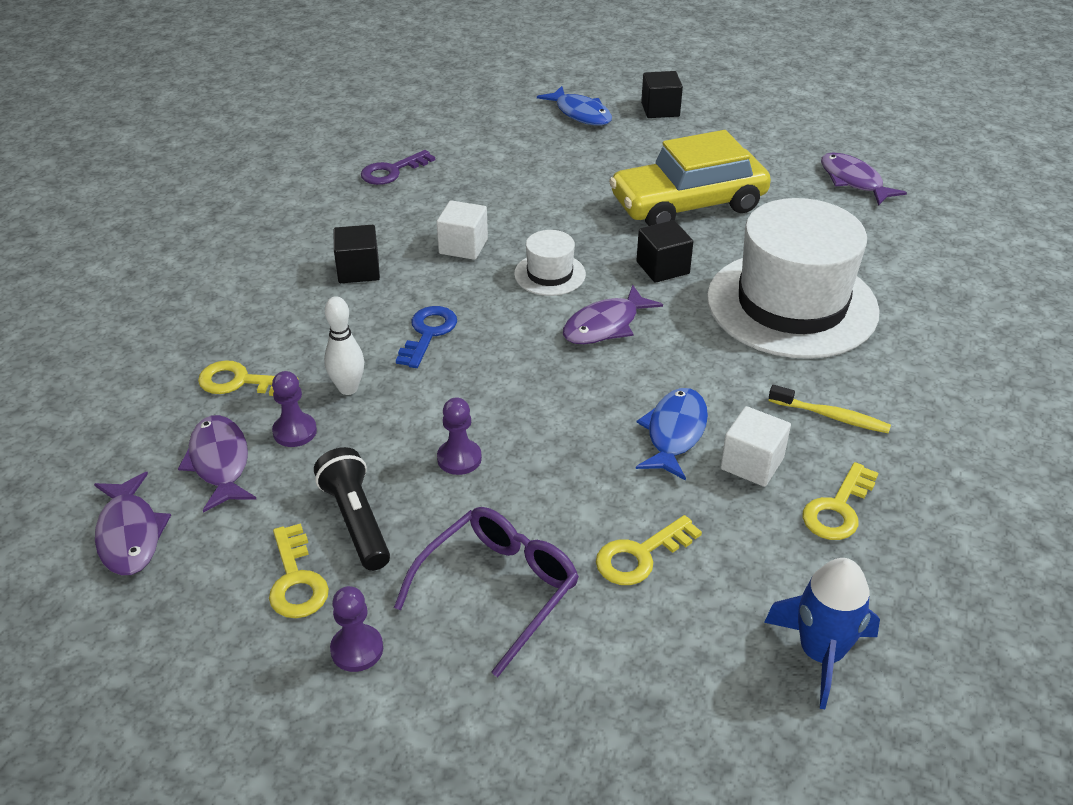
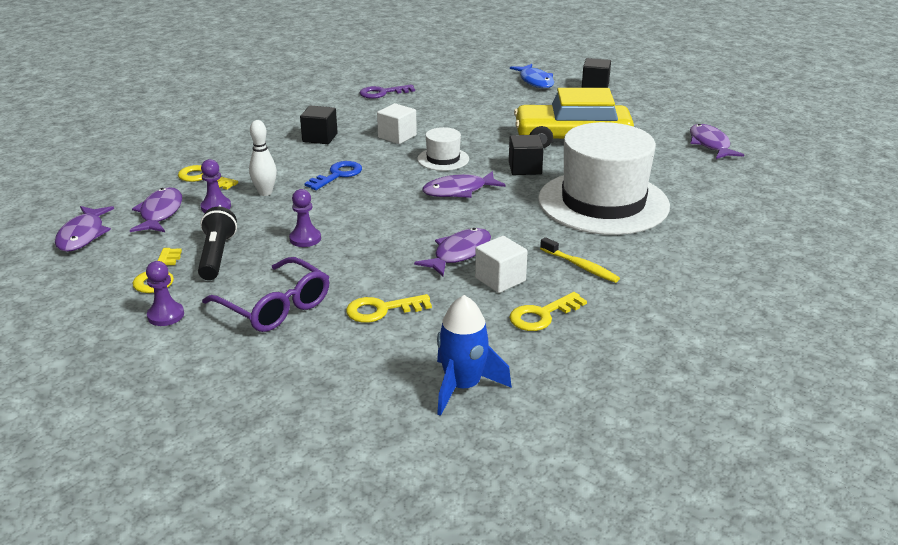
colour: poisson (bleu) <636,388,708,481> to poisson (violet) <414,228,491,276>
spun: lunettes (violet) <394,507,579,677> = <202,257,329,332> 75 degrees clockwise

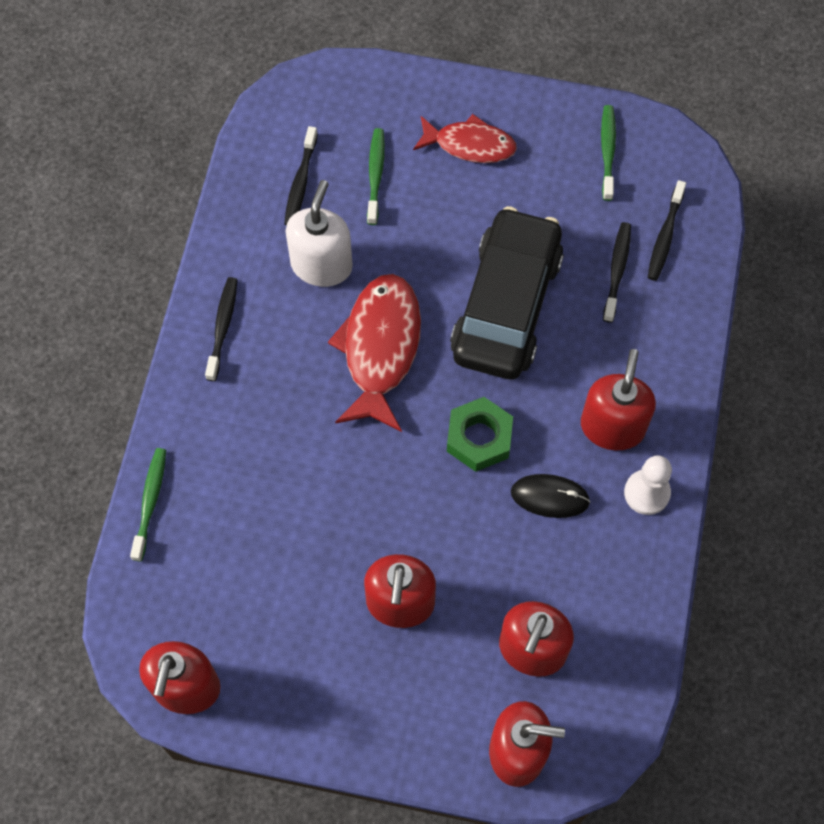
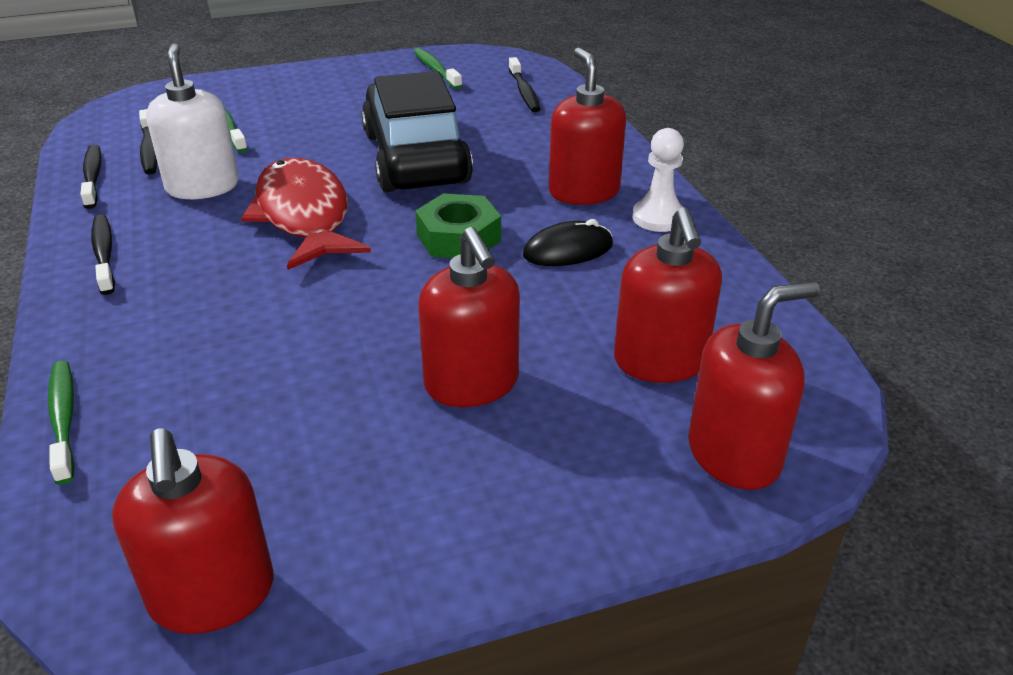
missing: poisson (rouge) <413,114,517,163>
relocated: brosse à dents (noir) <603,222,631,323> to <80,144,102,209>

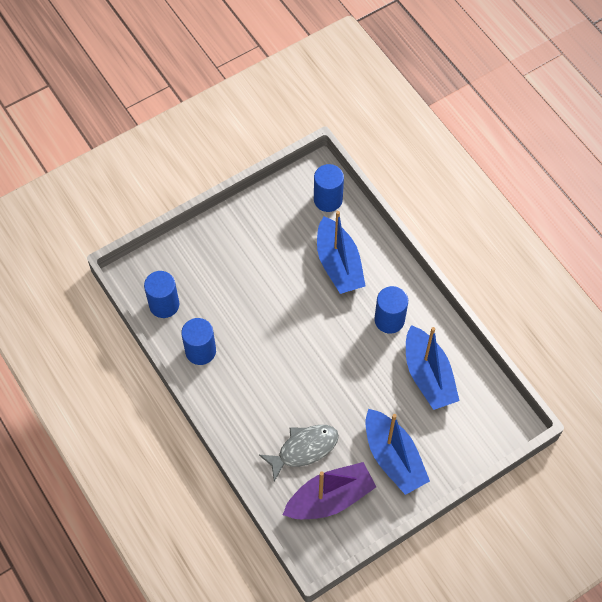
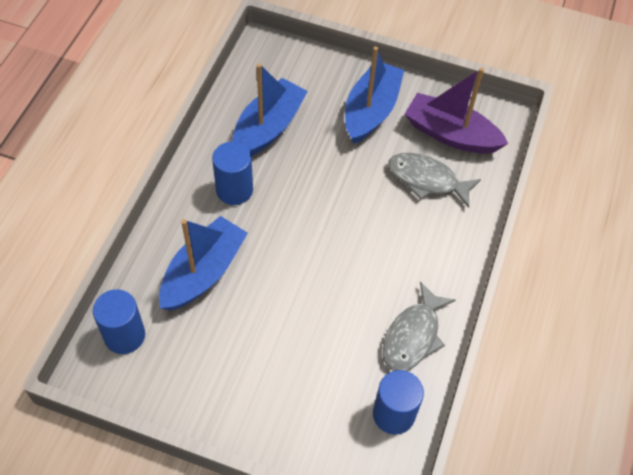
exchanged: cylindre (bleu) <181,318,216,365> to poisson (gris) <383,281,456,371>

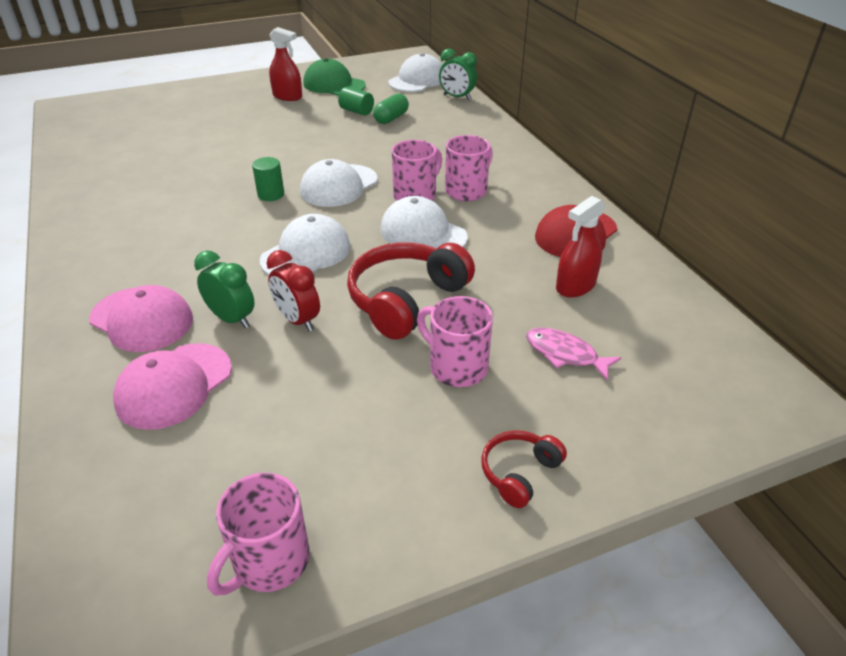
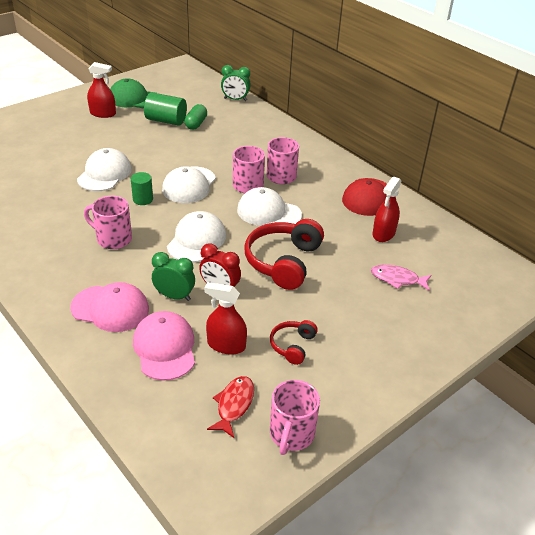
appeared: vaporisateur (rouge) <204,282,247,355>; poisson (rouge) <207,376,254,438>
relocated: casquette (blanc) <388,53,442,92> to <77,148,132,191>; tasse (rose) <417,296,493,387> to <84,196,132,249>; casque audio (rouge) <481,430,567,508> to <270,320,318,365>
spun: casquette (rose) <113,343,232,430> = <133,311,195,381> 150 degrees clockwise
size: cylindre (vert) <338,87,374,116> = <144,92,187,126> x1.56

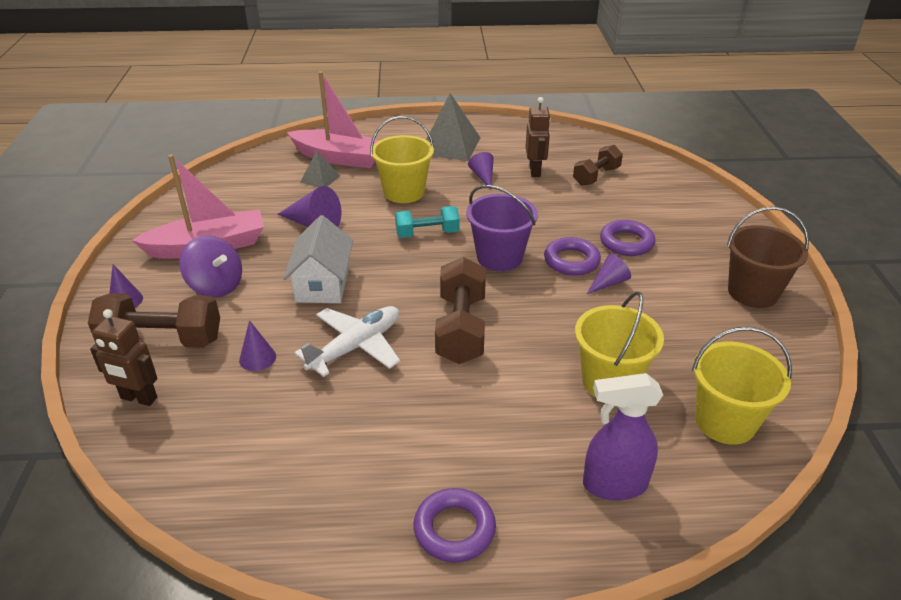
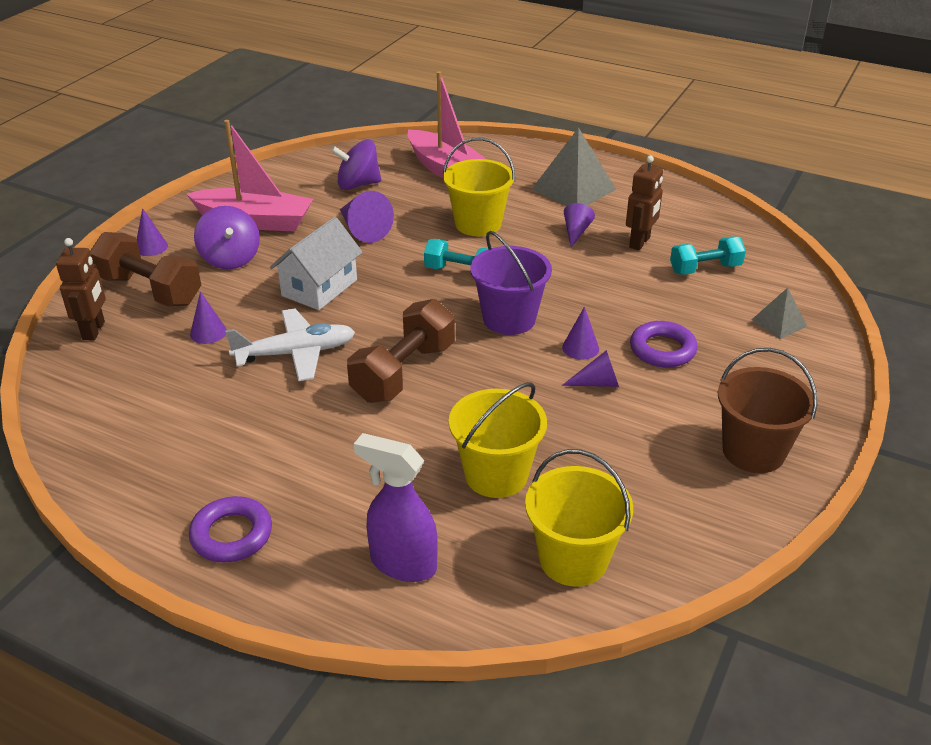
appeared: toupie (violet) <331,140,381,190>
relocated: pyramide (gris) <300,151,340,187> to <752,288,807,339>
exchanged: anneau (violet) <544,237,601,276> to cône (violet) <562,306,599,360>
colour: haltère (marron) <573,145,623,186> to haltère (turquoise) <670,237,746,275>
spun: robot (marron) <90,309,157,406> = <56,238,106,340> 135 degrees counterclockwise

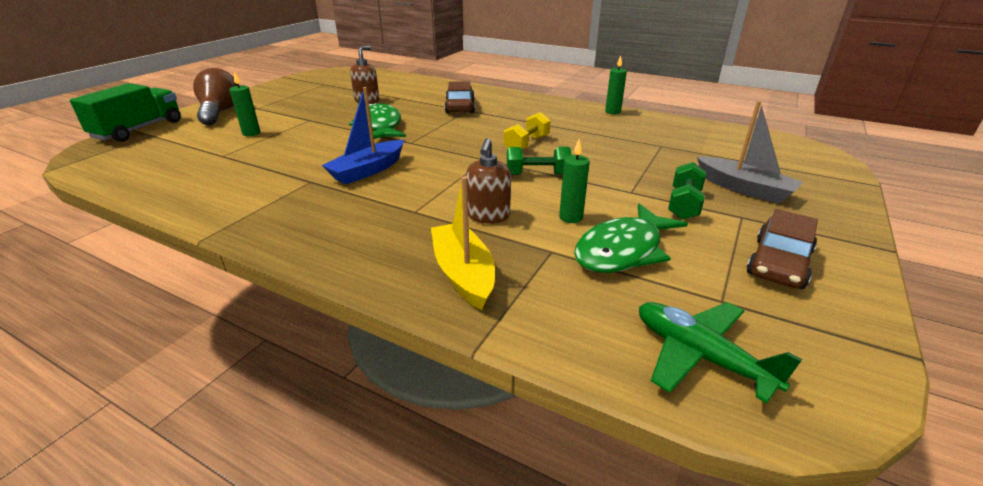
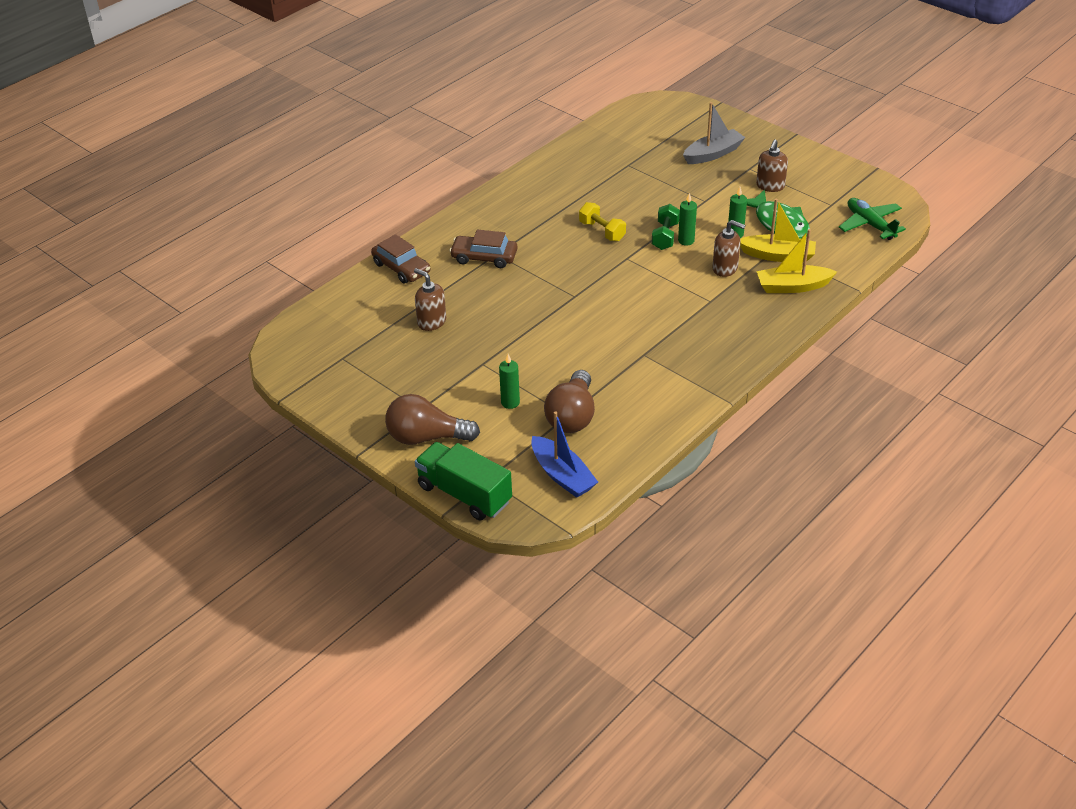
missing: poisson (vert) <349,102,406,139>; haltère (vert) <668,162,706,220>
appeared: ampoule (marron) <544,370,595,433>; bateau (jaune) <740,199,816,262>; distributeur de savon (marron) <756,139,788,192>
relocated: voiture (marron) <747,209,818,289> to <371,234,430,284>; bateau (bleu) <322,87,404,184> to <531,411,598,498>; bougie (vert) <605,56,627,114> to <678,193,697,246>
spun: avion (vert) <639,302,802,403> = <839,198,906,240> 90 degrees clockwise

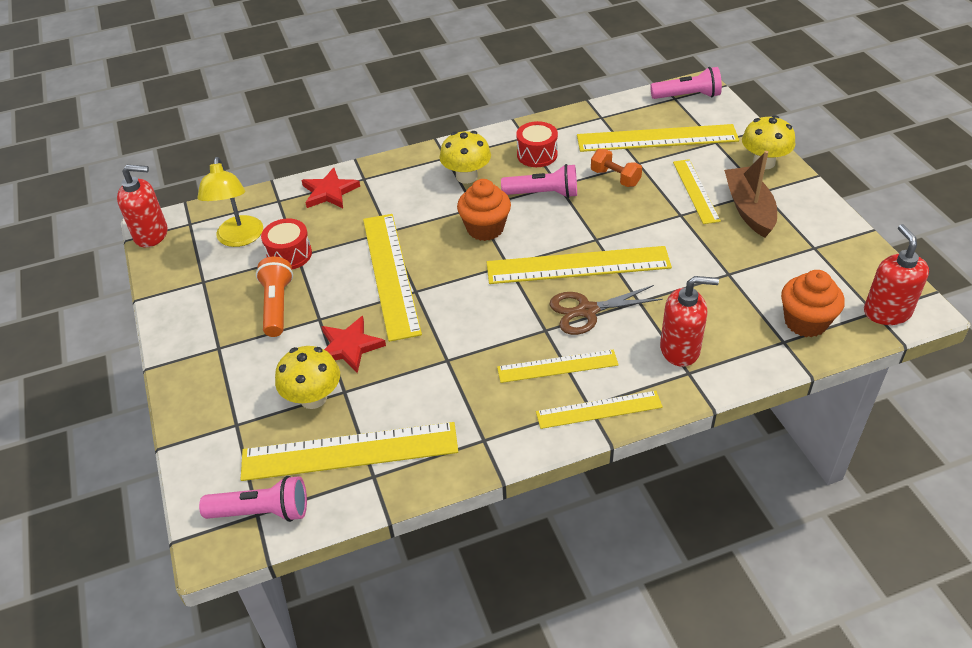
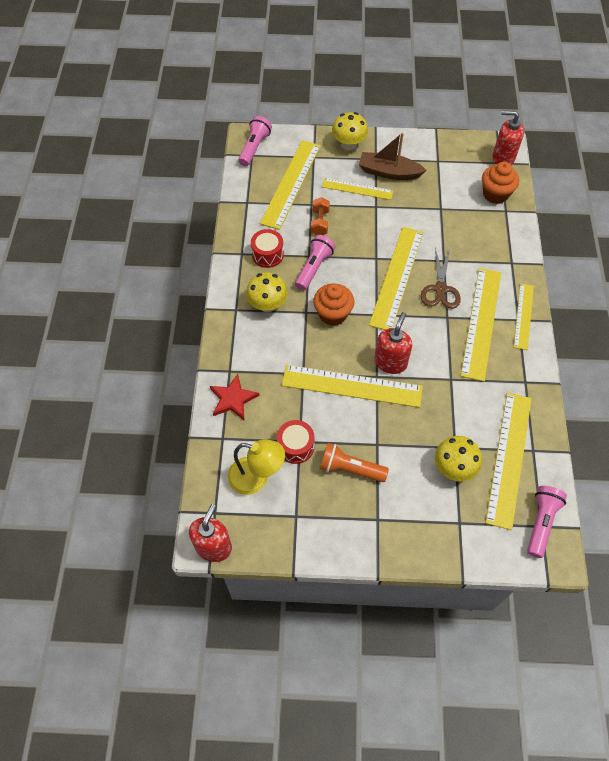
missing: étoile (rouge) <321,316,386,373>
relocated: distributeur de savon (rouge) <660,276,719,367> to <374,312,412,374>
spun: haltère (orange) <591,149,642,187> = <311,197,330,235> 60 degrees counterclockwise
size: règle (jaune) <497,350,619,383> = <461,268,501,382> x1.68

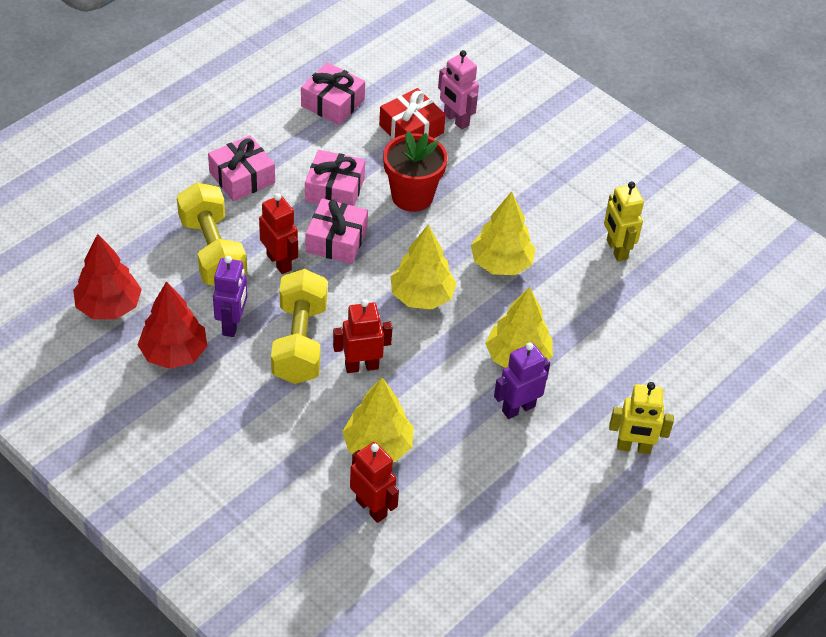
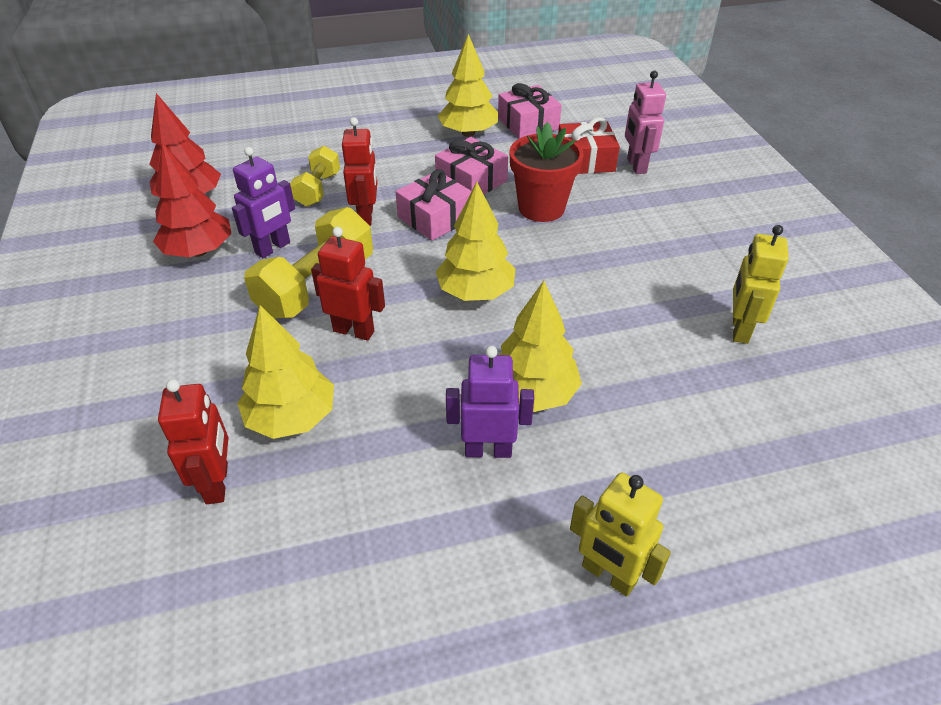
missing: cadeau (rose) <208,135,275,201>
relocated: arbre (jaune) <471,191,536,275> to <438,34,498,137>
size: haltère (jaune) <177,182,247,286> = <290,146,340,207> x0.61

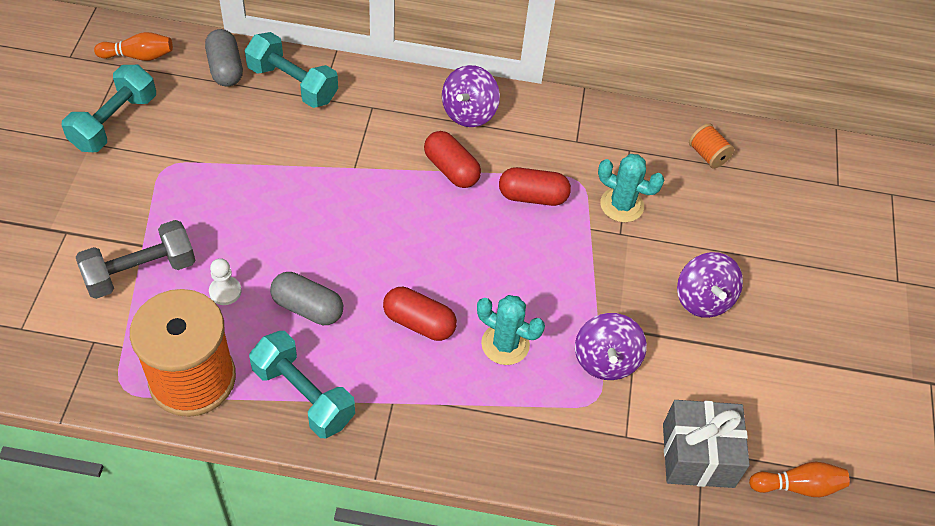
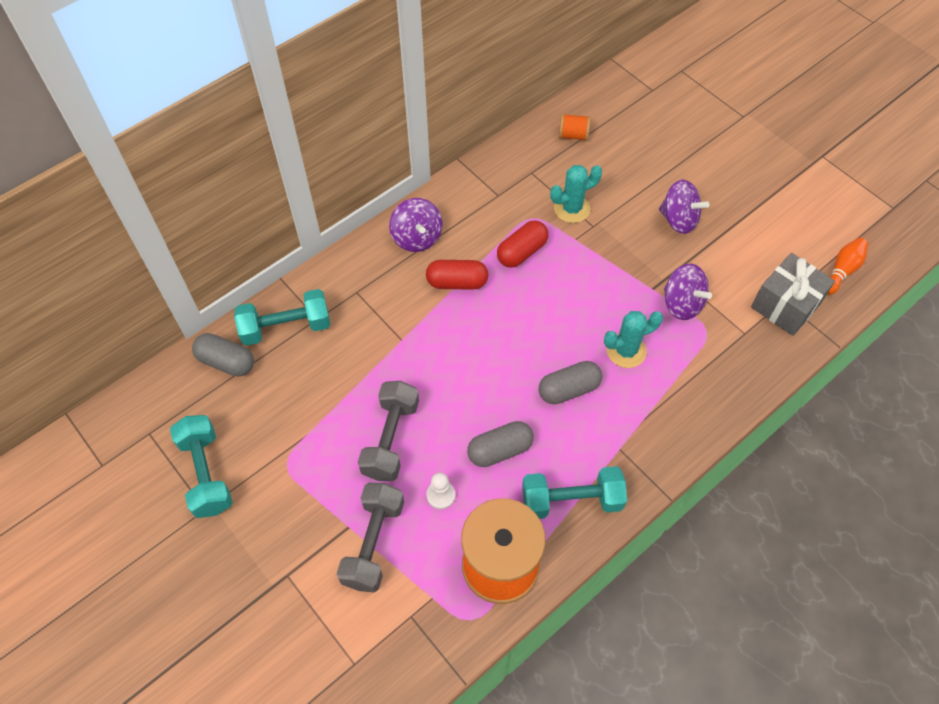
missing: quille (orange) <94,32,173,61>
appeared: haltère (gris) <358,381,419,481>
colour: gélule (rouge) <383,287,457,341> to gélule (gris) <539,361,602,404>

